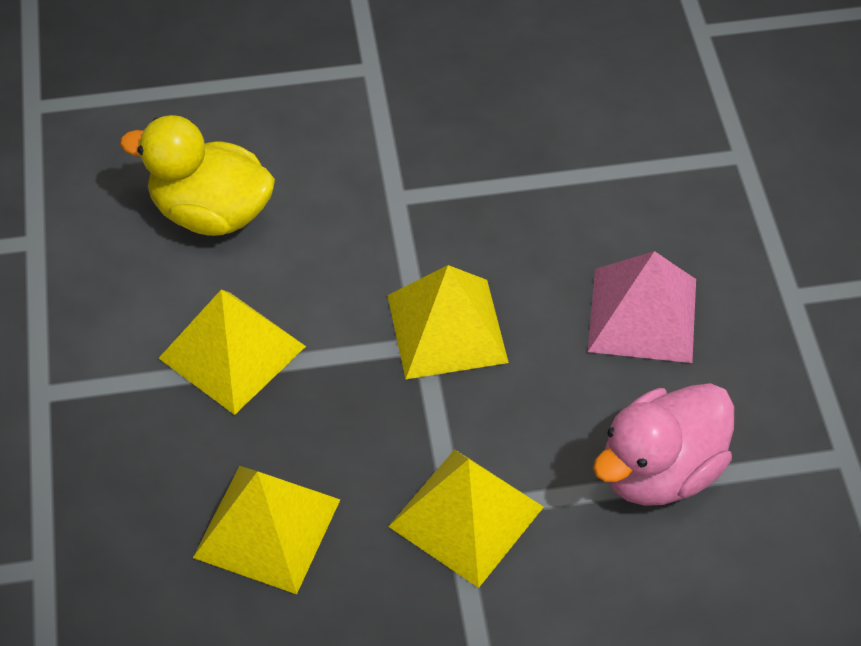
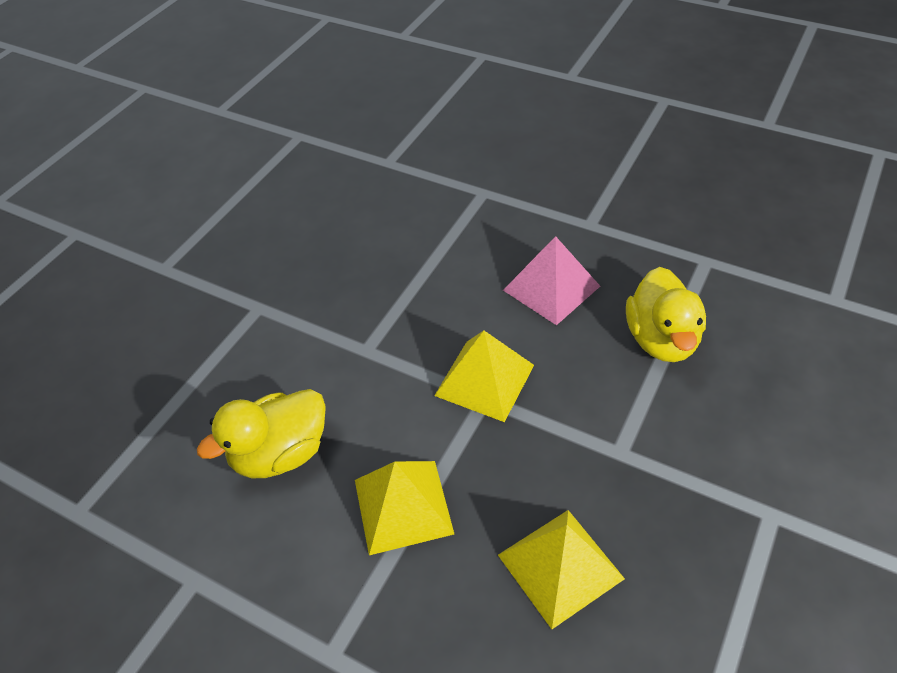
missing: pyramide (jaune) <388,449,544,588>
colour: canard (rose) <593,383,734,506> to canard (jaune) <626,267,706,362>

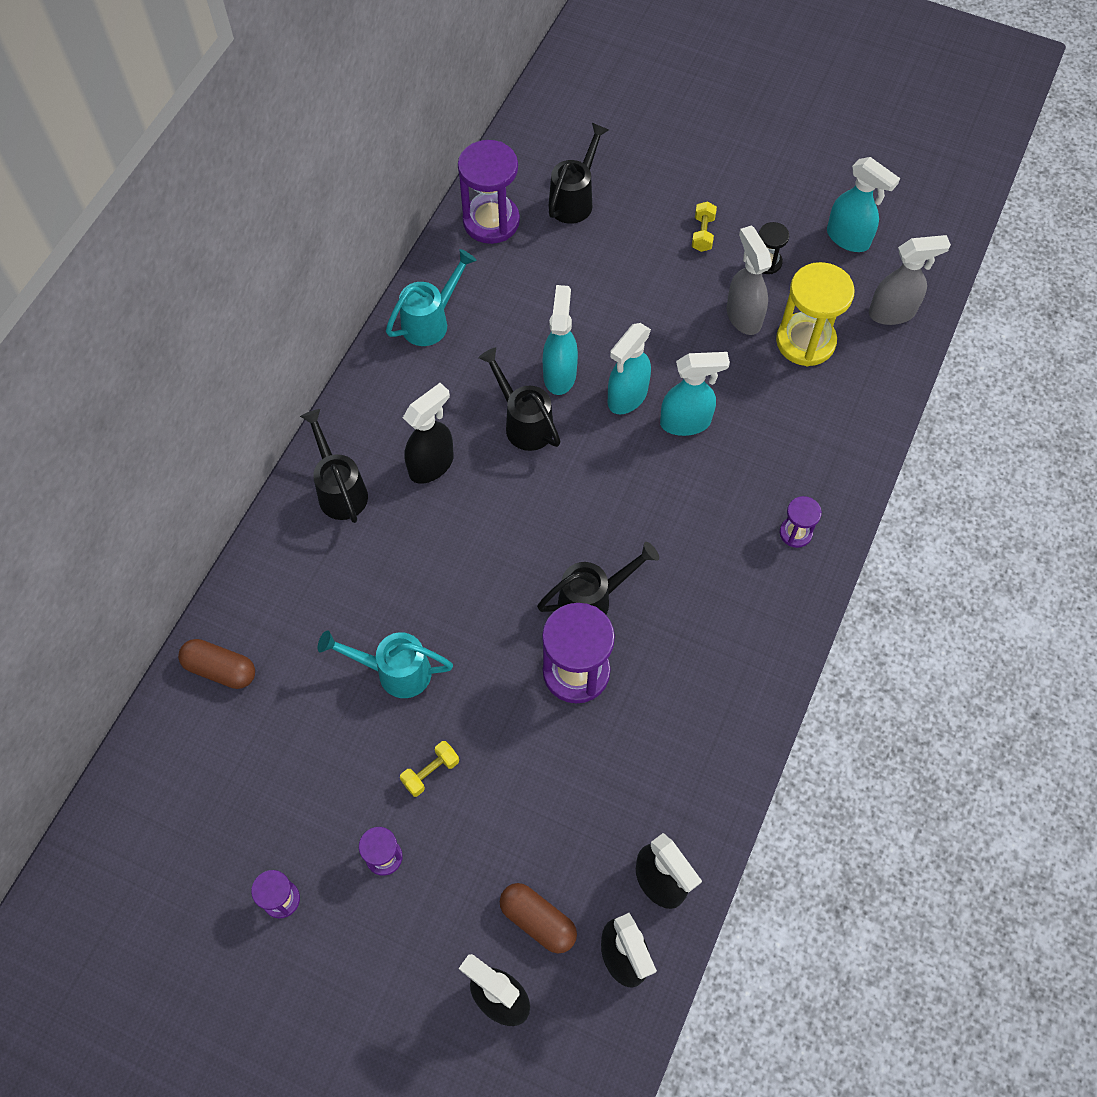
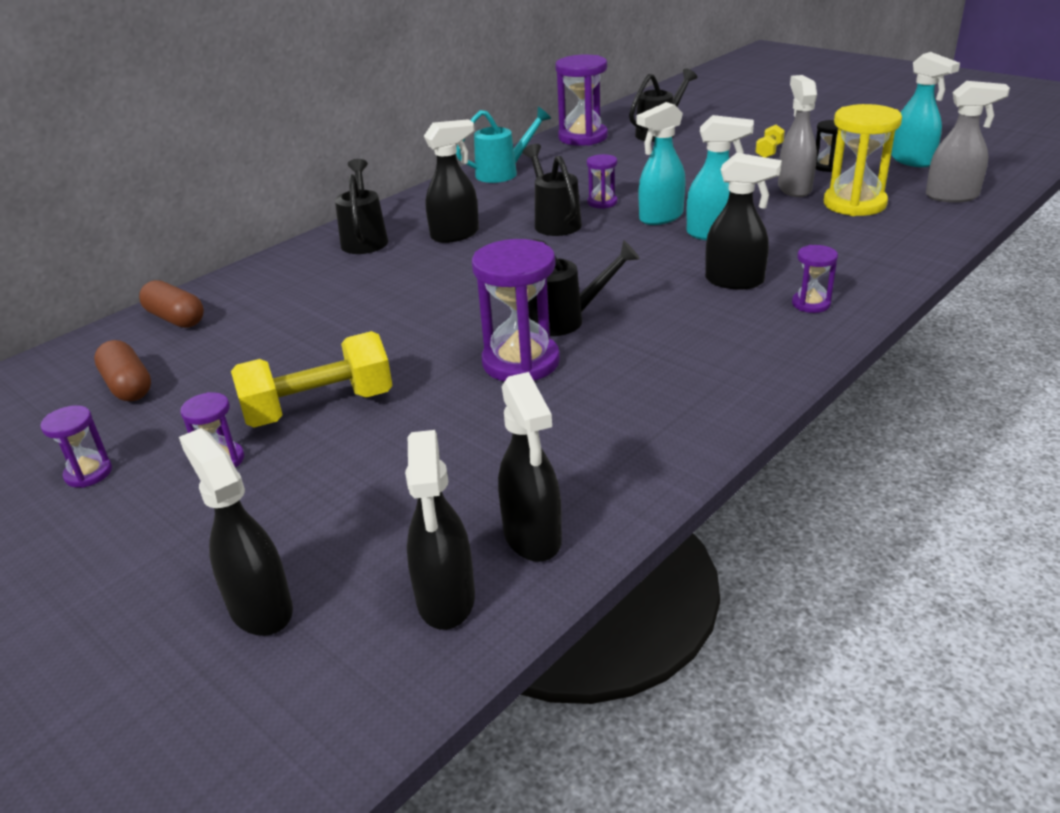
missing: arrosoir (turquoise) <318,630,453,698>
appeared: vaporisateur (noir) <705,153,782,289>
relocated: gélule (marron) <500,883,577,954> to <94,340,151,401>
exchanged: vaporisateur (turquoise) <543,285,578,395> to sablier (violet) <587,154,617,209>
size: haltère (jaune) <400,741,459,797> = <231,331,393,428> x2.13

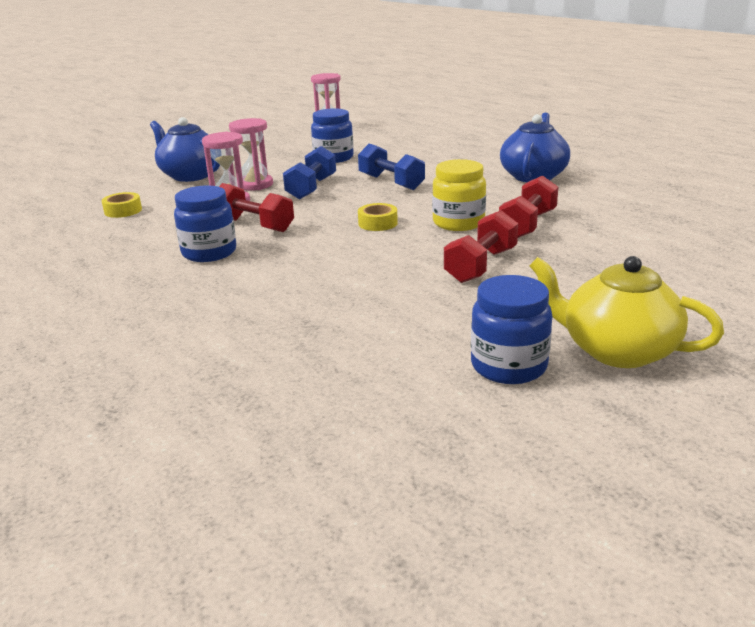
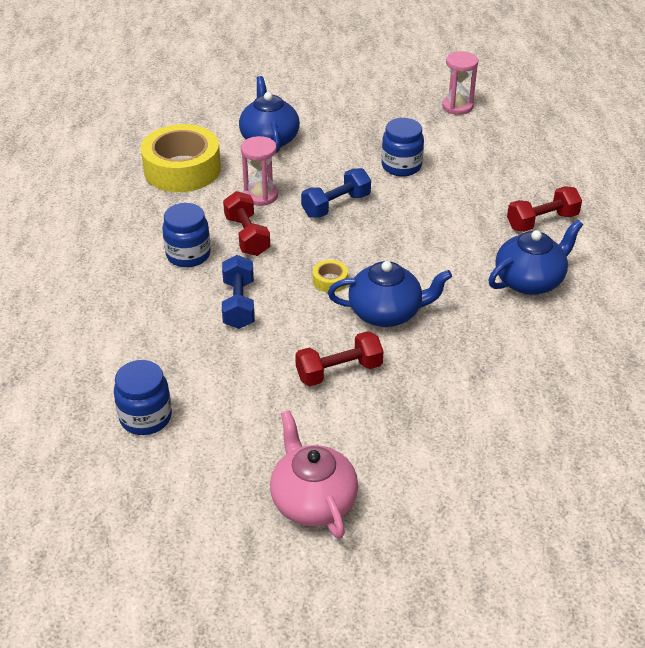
missing: sablier (rose) <229,118,273,191>
relocated: bocal (bleu) <471,275,552,384> to <114,360,172,435>; haltère (bleu) <358,144,425,190> to <222,255,255,329>; haltère (rouge) <499,176,558,238> to <507,186,582,232>
exchanged: bocal (jaune) <432,159,486,231> to théière (bleu) <328,261,452,327>
colour: théière (jaune) <529,256,724,368> to théière (rose) <270,410,358,539>
size: ruban adhésif (jaune) <102,192,142,218> = <141,124,221,192> x2.46

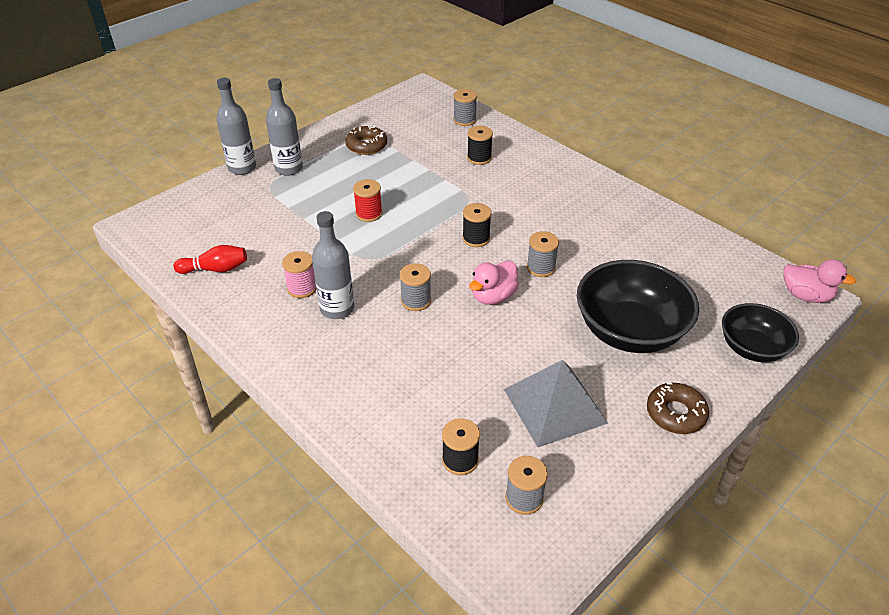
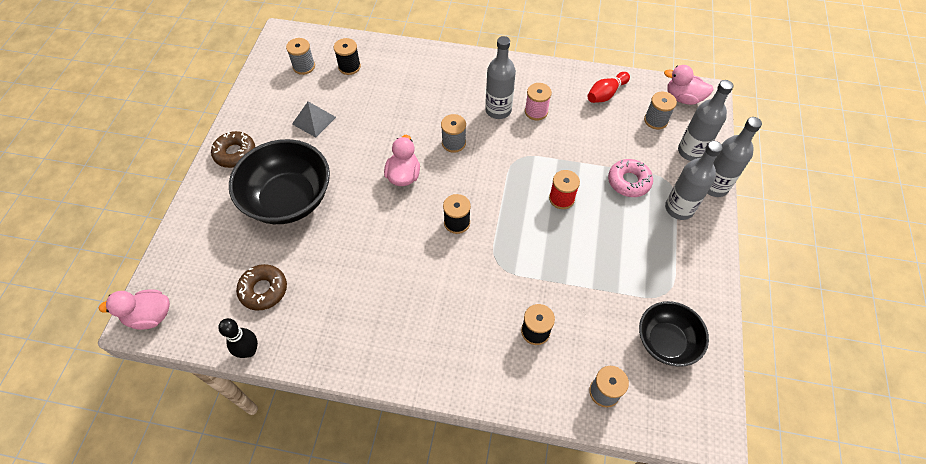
appeared: quille (noir) <218,318,258,358>; beignet (rose) <608,159,653,197>; canard (rose) <664,65,713,105>; bouteille (gris) <678,80,733,161>
relocated: beignet (marron) <345,126,387,155> to <236,264,287,311>; bol (noir) <722,303,799,362> to <639,301,709,367>; bobine (gris) <527,231,559,277> to <644,92,677,129>
size: pyramide (gris) <504,360,608,447> = <292,102,336,137> x0.59

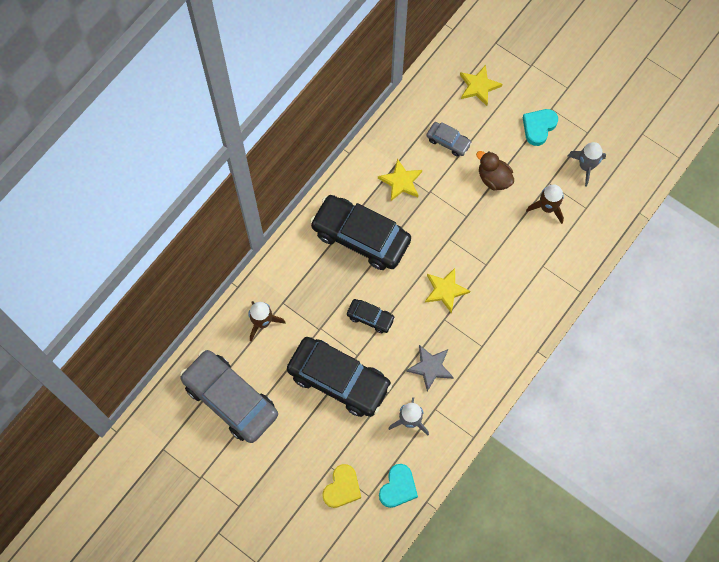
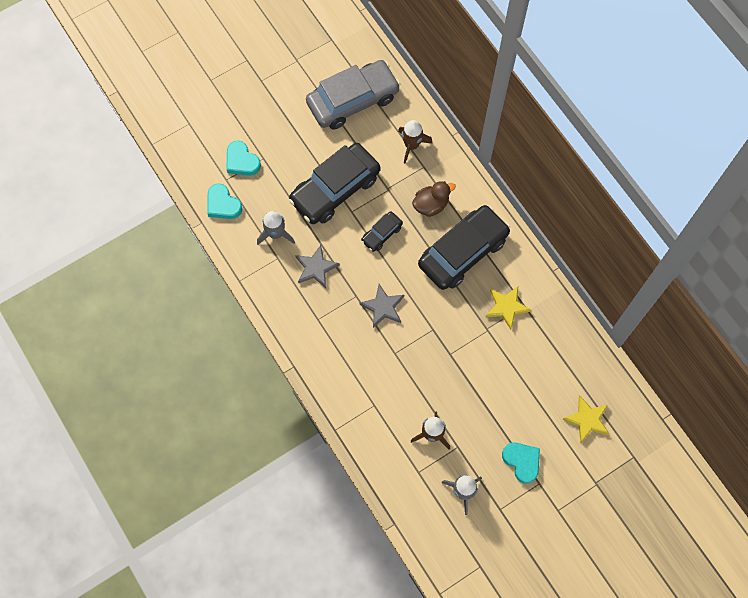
missing: voiture (gris) <426,122,472,157>
relocated: canard (marron) <476,151,514,190> to <412,181,456,217>
colour: cœur (jaune) <322,464,361,508> to cœur (turquoise) <226,141,261,176>; étoile (jaune) <425,268,470,313> to étoile (gris) <359,284,404,328>

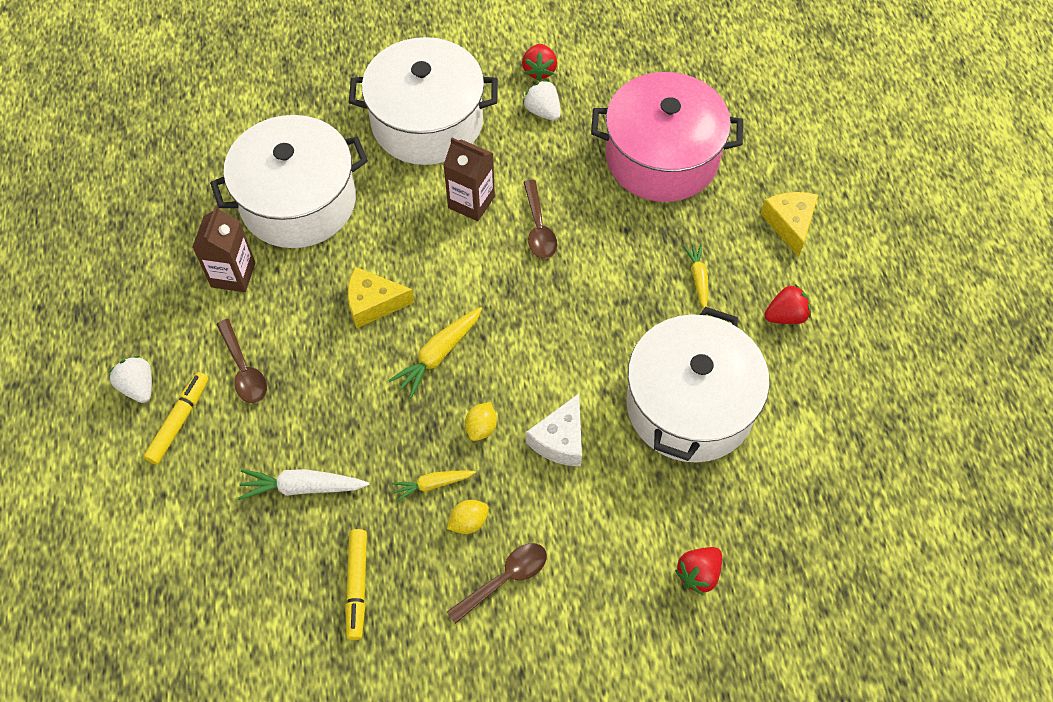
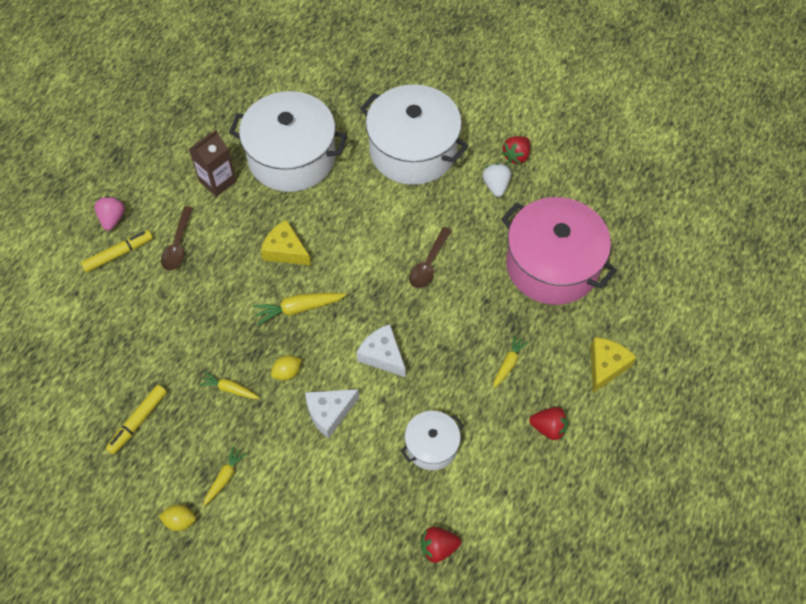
missing: carotte (blanc) <238,469,369,500>; brique de lait (marron) <444,138,495,221>
appeared: fromage (blanc) <356,324,406,377>
relocated: citron (jaune) <447,500,489,534> to <159,505,196,531>; fraise (rouge) <675,547,722,595> to <421,527,461,563>
exchanged: cuillère (marron) <447,543,547,624> to carotte (jaune) <203,446,247,506>
colour: fraise (blanc) <109,356,152,403> to fraise (rose) <94,196,125,231>
size: marmite (blanc) <627,307,769,462> = <401,411,464,470> x0.50

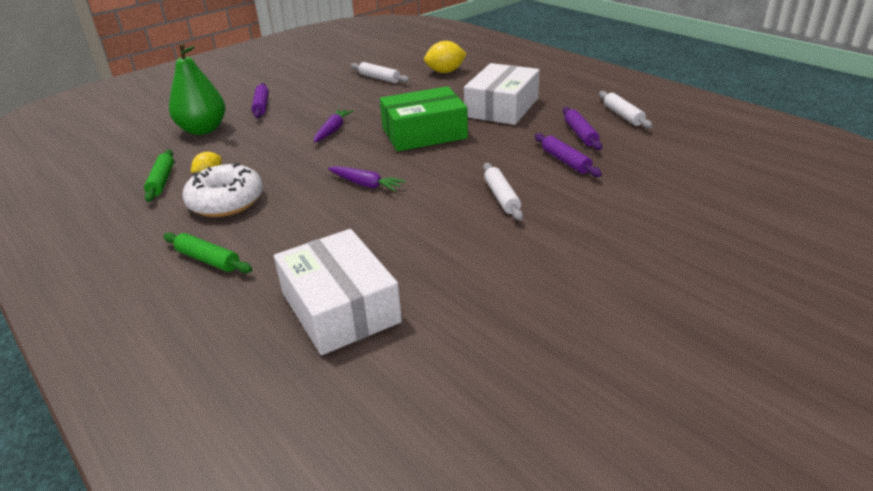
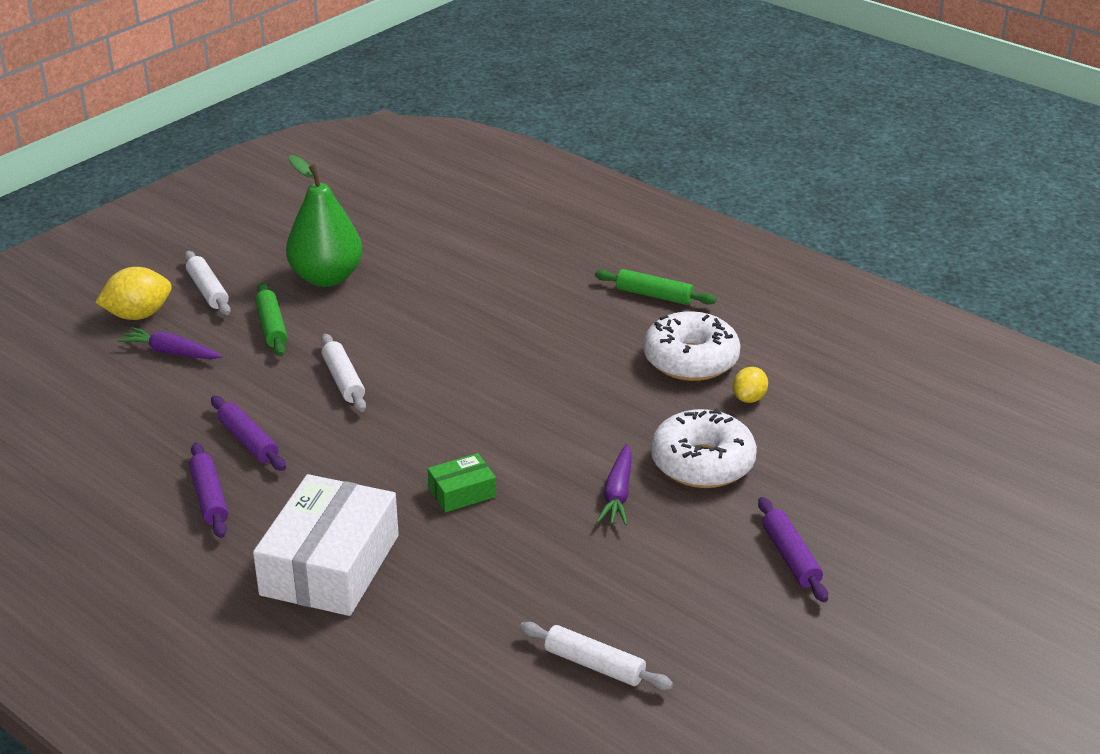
missing: boîte (blanc) <274,229,402,355>
appeared: beignet (blanc) <651,408,757,488>
relocated: citron (jaune) <424,41,467,73> to <95,267,172,320>; carotte (violet) <328,166,406,191> to <117,327,222,359>; rouleau à pâtisserie (blanc) <599,91,652,128> to <184,251,231,315>; rouleau à pâtisserie (vert) <144,150,174,202> to <255,283,288,356>; poire (vert) <169,43,226,135> to <286,155,362,287>
size: boîte (vert) <380,86,468,151> = <428,453,496,512> x0.47

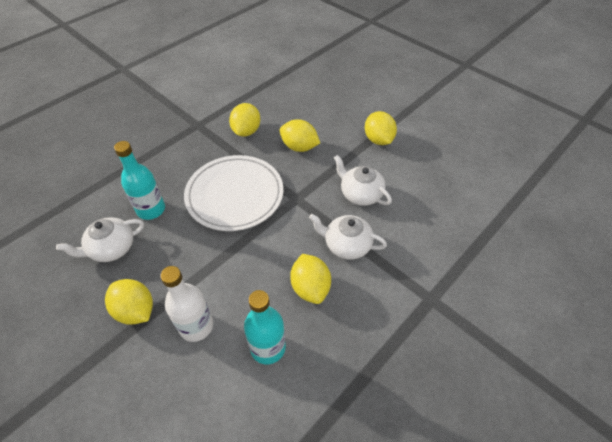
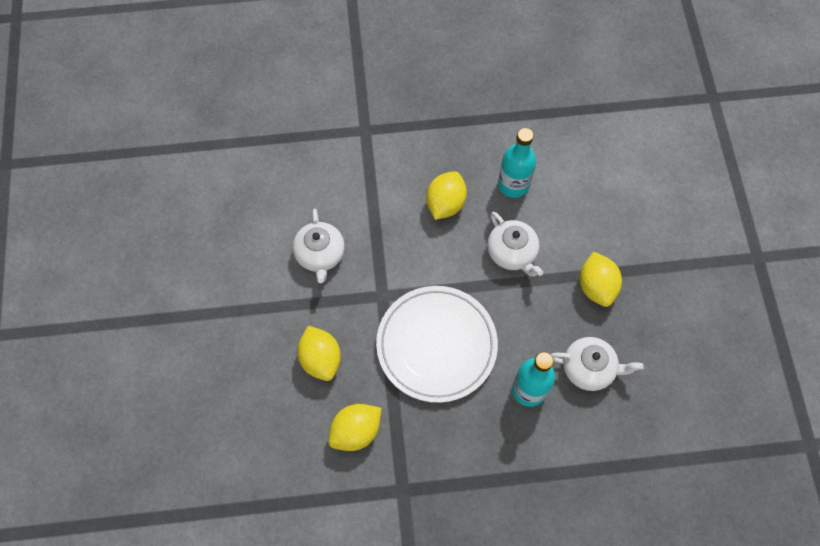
missing: bouteille (blanc) <160,266,213,342>; citron (jaune) <365,111,397,145>
relocated: théière (blanc) <309,214,387,260> to <487,212,543,276>

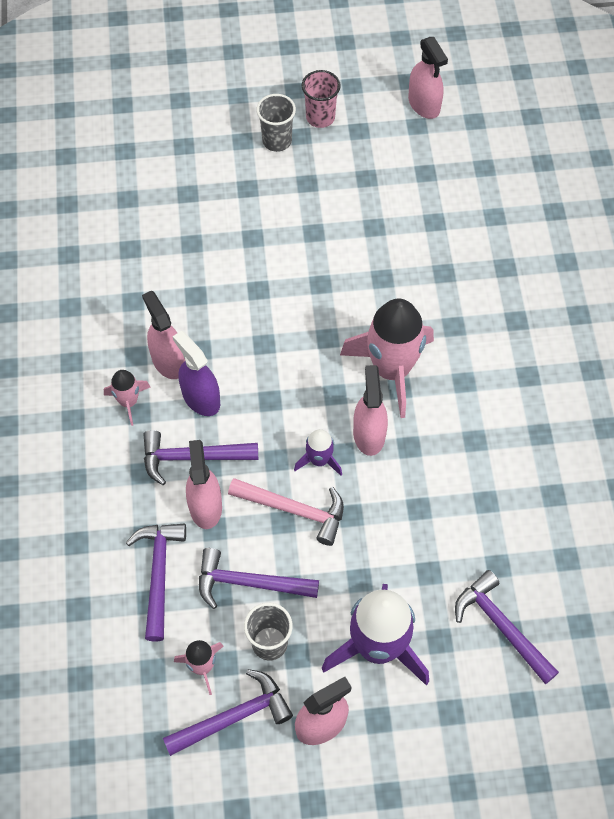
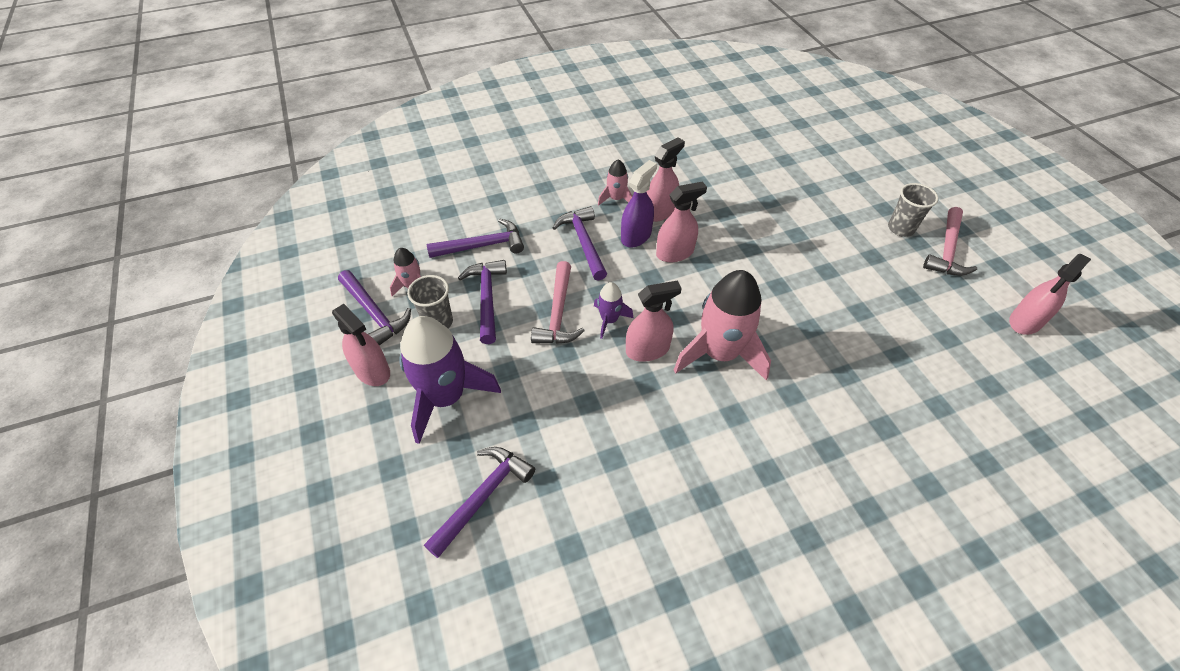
relocated: vaporisateur (rose) <186,440,222,529> to <656,181,707,262>
exchanged: gobelet (rose) <302,70,341,128> to marteau (rose) <923,207,977,276>

